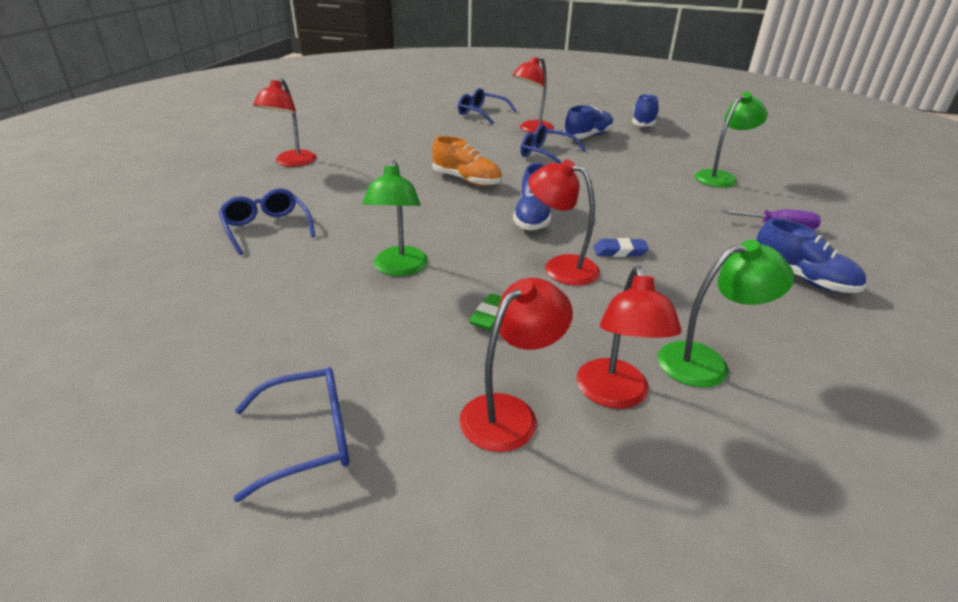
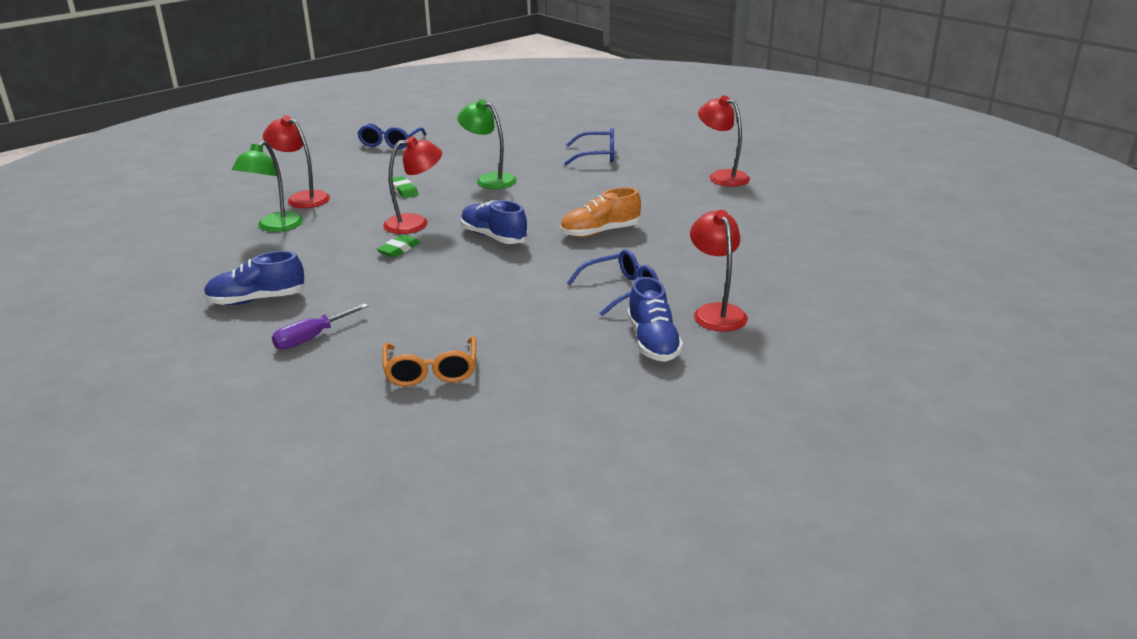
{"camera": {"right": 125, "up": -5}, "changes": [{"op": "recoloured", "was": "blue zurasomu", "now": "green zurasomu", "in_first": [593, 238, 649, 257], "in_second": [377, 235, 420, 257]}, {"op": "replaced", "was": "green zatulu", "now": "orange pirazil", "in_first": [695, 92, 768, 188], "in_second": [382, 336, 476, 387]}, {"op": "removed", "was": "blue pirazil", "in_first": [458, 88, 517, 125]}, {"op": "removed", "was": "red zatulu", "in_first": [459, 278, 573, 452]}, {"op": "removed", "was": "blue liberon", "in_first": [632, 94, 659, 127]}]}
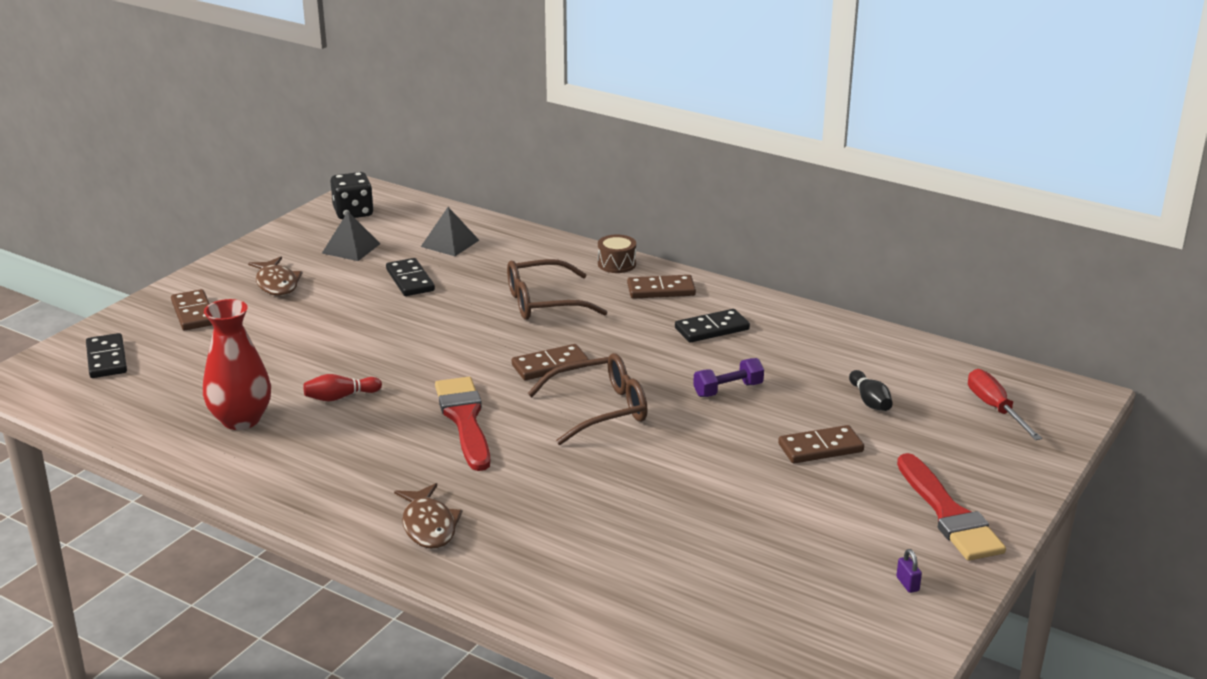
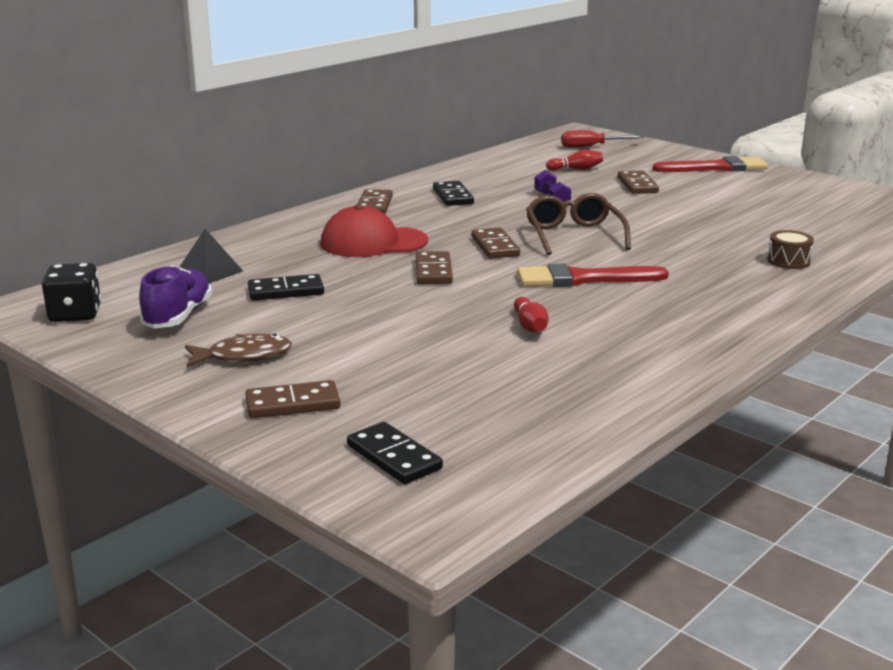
{"camera": {"right": -80, "up": -5}, "changes": [{"op": "replaced", "was": "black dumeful", "now": "purple liberon", "in_first": [322, 212, 380, 261], "in_second": [139, 265, 212, 328]}, {"op": "replaced", "was": "brown pirazil", "now": "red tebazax", "in_first": [507, 259, 607, 320], "in_second": [321, 204, 428, 257]}, {"op": "turned", "was": "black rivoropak", "in_first": [86, 333, 127, 378], "in_second": [347, 422, 443, 484], "clockwise": 60}, {"op": "added", "now": "brown rivoropak", "in_second": [416, 251, 453, 284]}, {"op": "recoloured", "was": "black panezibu", "now": "red panezibu", "in_first": [849, 370, 893, 411], "in_second": [546, 150, 603, 171]}, {"op": "moved", "was": "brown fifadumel", "in_first": [598, 235, 636, 273], "in_second": [767, 230, 814, 269]}, {"op": "removed", "was": "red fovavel", "in_first": [203, 299, 271, 430]}, {"op": "removed", "was": "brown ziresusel", "in_first": [394, 483, 462, 549]}, {"op": "removed", "was": "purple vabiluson", "in_first": [896, 549, 922, 593]}]}
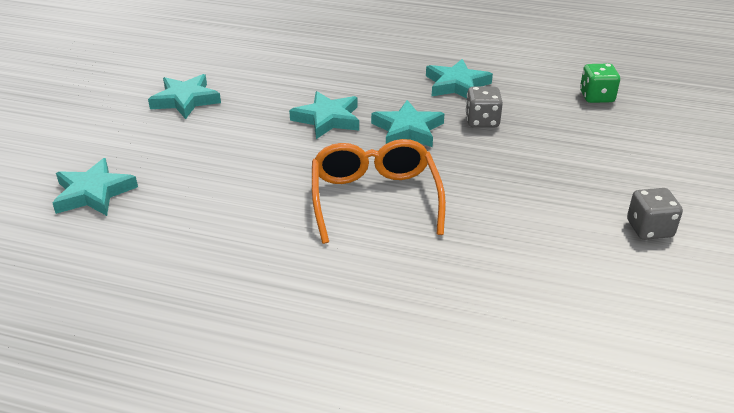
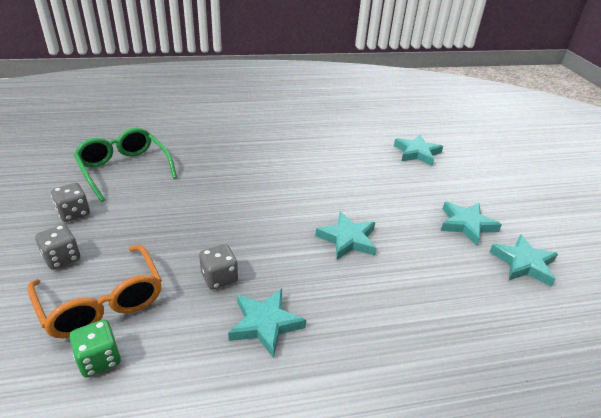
{"camera": {"right": 150, "up": 0}, "changes": [{"op": "moved", "was": "orange pirazil", "in_first": [312, 139, 446, 244], "in_second": [27, 245, 162, 339]}, {"op": "added", "now": "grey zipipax", "in_second": [35, 224, 80, 270]}, {"op": "added", "now": "green pirazil", "in_second": [74, 128, 177, 202]}, {"op": "moved", "was": "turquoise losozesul", "in_first": [371, 100, 444, 147], "in_second": [490, 234, 558, 287]}]}
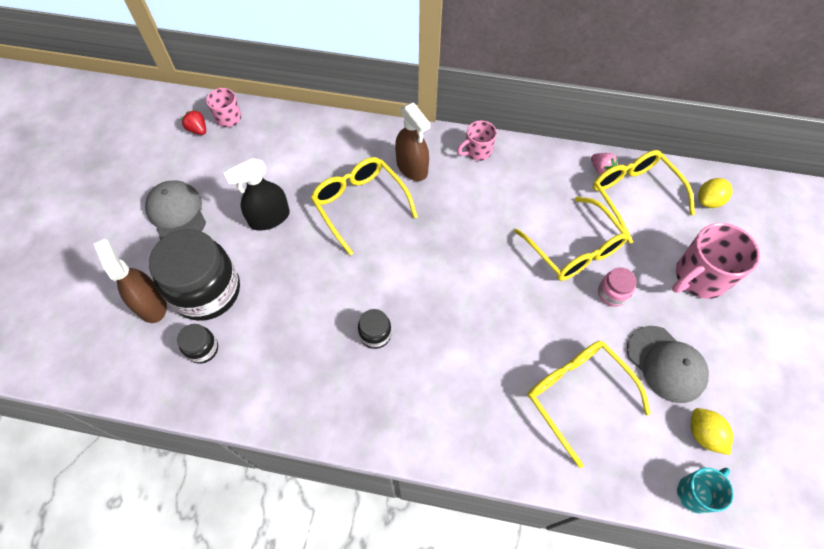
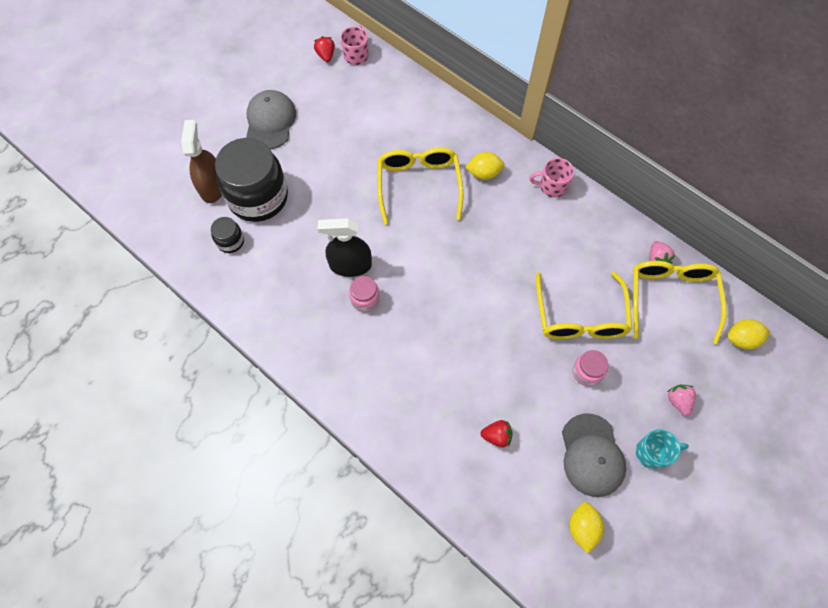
{"camera": {"right": 30, "up": 5}, "changes": [{"op": "moved", "was": "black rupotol", "in_first": [223, 158, 290, 231], "in_second": [318, 218, 372, 277]}, {"op": "recoloured", "was": "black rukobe", "now": "pink rukobe", "in_first": [358, 309, 391, 349], "in_second": [349, 276, 380, 312]}, {"op": "replaced", "was": "brown rupotol", "now": "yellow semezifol", "in_first": [395, 102, 430, 181], "in_second": [465, 152, 505, 180]}, {"op": "replaced", "was": "yellow pirazil", "now": "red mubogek", "in_first": [527, 341, 651, 468], "in_second": [480, 420, 513, 448]}, {"op": "moved", "was": "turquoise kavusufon", "in_first": [677, 468, 734, 513], "in_second": [636, 429, 689, 469]}, {"op": "replaced", "was": "pink kavusufon", "now": "pink mubogek", "in_first": [672, 223, 760, 299], "in_second": [667, 385, 696, 416]}]}
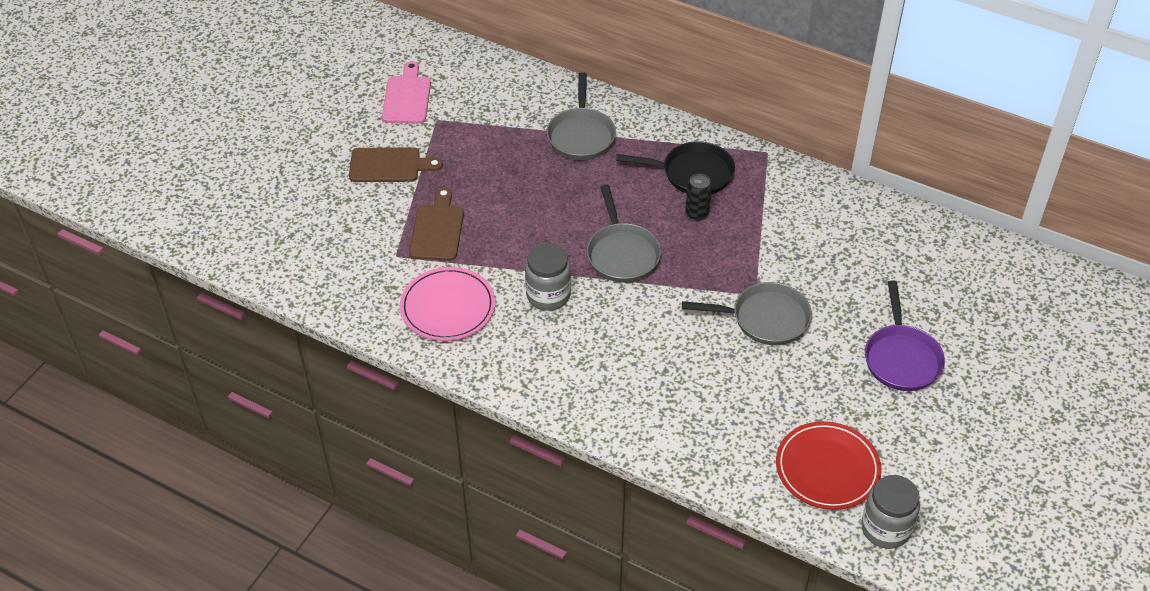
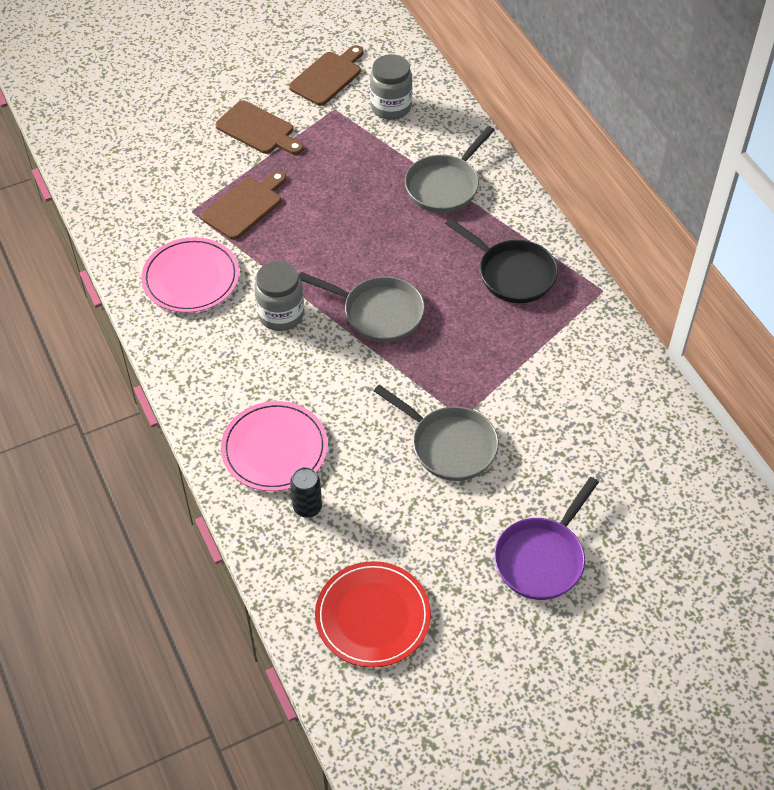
{"camera": {"right": 35, "up": 5}, "changes": [{"op": "added", "now": "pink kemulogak", "in_second": [221, 401, 328, 491]}, {"op": "recoloured", "was": "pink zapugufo", "now": "brown zapugufo", "in_first": [382, 61, 431, 123], "in_second": [289, 45, 364, 106]}, {"op": "moved", "was": "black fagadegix", "in_first": [685, 174, 712, 220], "in_second": [290, 467, 322, 518]}, {"op": "turned", "was": "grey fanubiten", "in_first": [587, 184, 661, 283], "in_second": [299, 272, 425, 342], "clockwise": -90}, {"op": "moved", "was": "grey rukobe", "in_first": [861, 475, 920, 549], "in_second": [370, 54, 412, 120]}]}
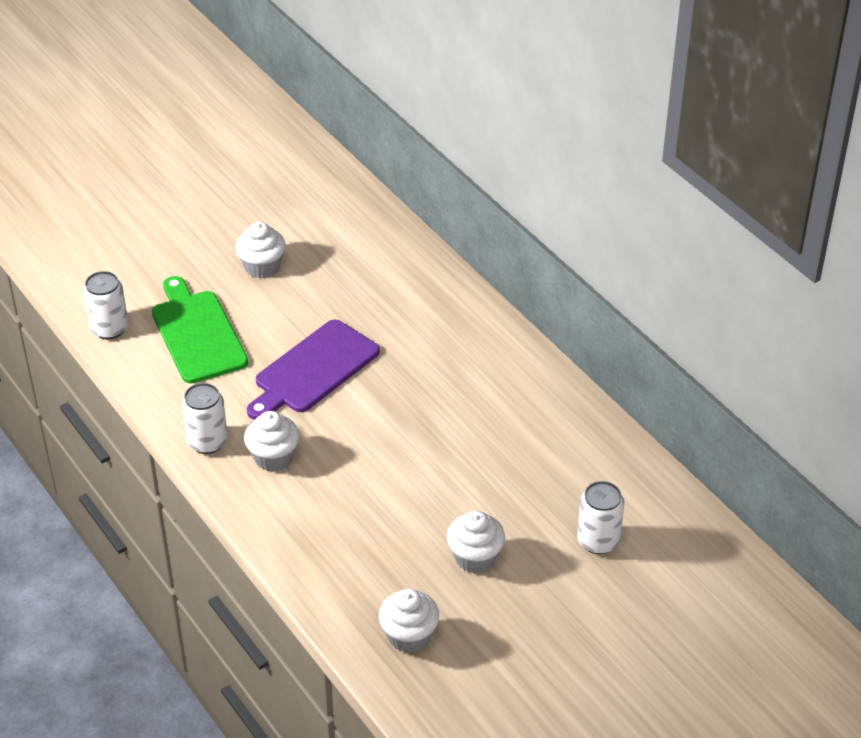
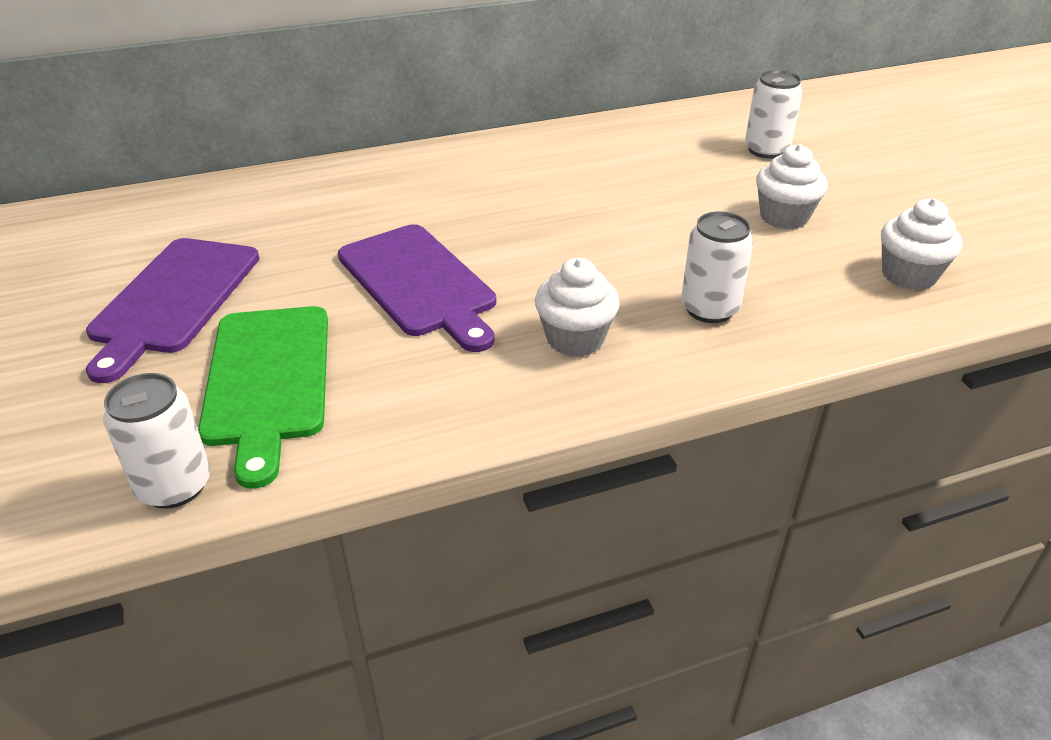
{"camera": {"right": -75, "up": -5}, "changes": [{"op": "replaced", "was": "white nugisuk", "now": "purple zapugufo", "in_first": [236, 222, 286, 278], "in_second": [86, 238, 260, 383]}, {"op": "turned", "was": "green zapugufo", "in_first": [152, 276, 248, 384], "in_second": [198, 306, 328, 489], "clockwise": -90}, {"op": "moved", "was": "white fagadegix", "in_first": [182, 383, 228, 454], "in_second": [681, 211, 754, 323]}]}
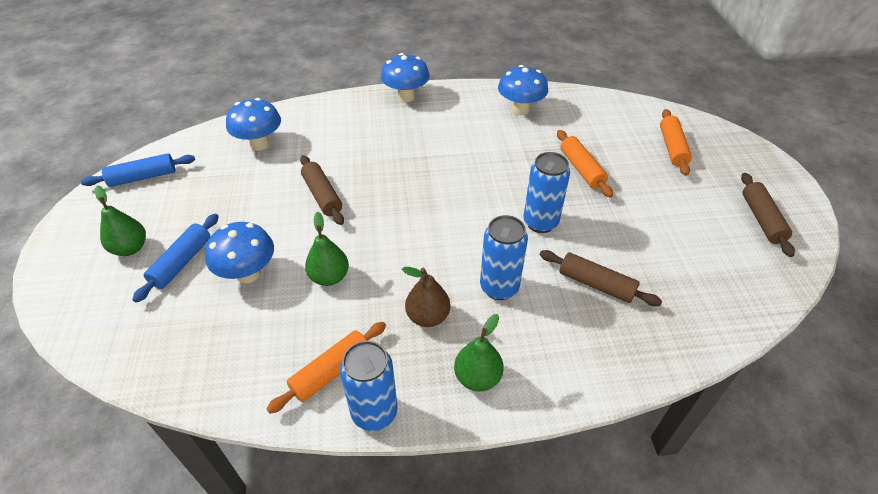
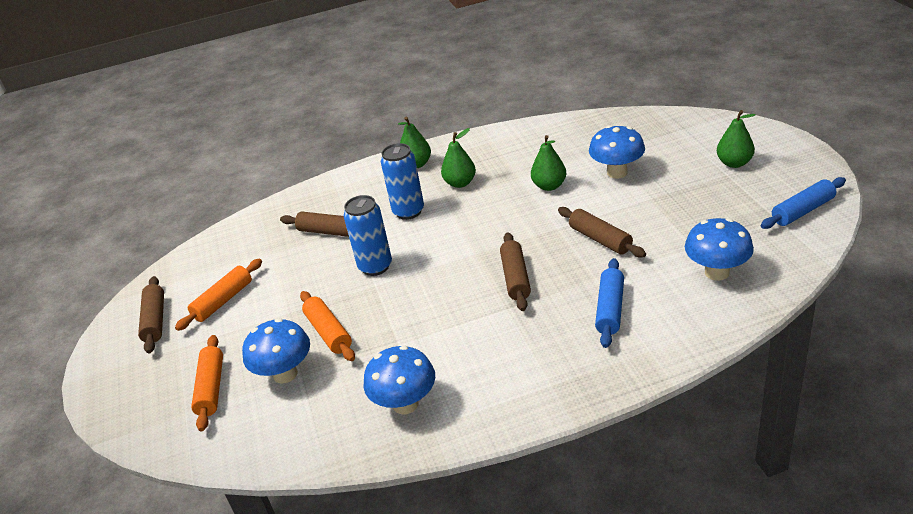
{"camera": {"right": 175, "up": -10}, "changes": [{"op": "moved", "was": "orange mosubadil", "in_first": [267, 322, 386, 414], "in_second": [175, 259, 262, 331]}, {"op": "moved", "was": "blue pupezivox", "in_first": [381, 53, 430, 102], "in_second": [242, 318, 310, 383]}, {"op": "recoloured", "was": "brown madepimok", "now": "green madepimok", "in_first": [402, 267, 450, 327], "in_second": [441, 128, 476, 188]}, {"op": "added", "now": "brown mosubadil", "in_second": [500, 232, 531, 311]}, {"op": "moved", "was": "blue mosubadil", "in_first": [132, 214, 219, 303], "in_second": [595, 258, 624, 348]}, {"op": "removed", "was": "blue fagadegix", "in_first": [340, 341, 398, 431]}]}
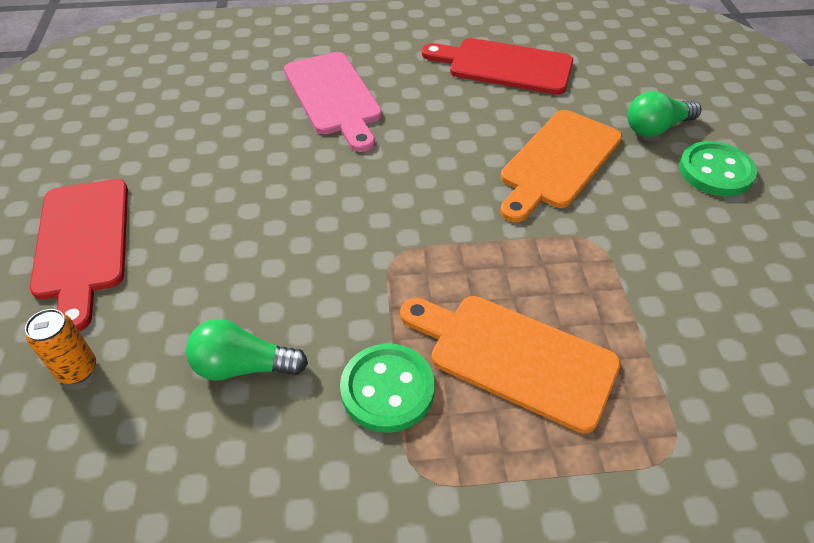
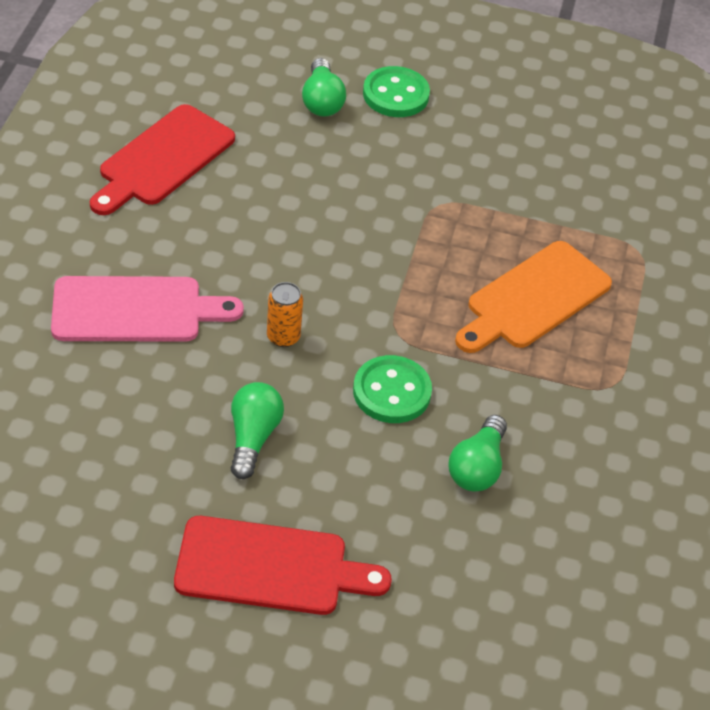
{"camera": {"right": -75, "up": 0}, "changes": [{"op": "added", "now": "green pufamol", "in_second": [231, 382, 284, 479]}, {"op": "moved", "was": "orange fagadegix", "in_first": [25, 309, 96, 384], "in_second": [267, 282, 303, 347]}, {"op": "moved", "was": "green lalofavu", "in_first": [340, 344, 435, 433], "in_second": [353, 355, 432, 423]}, {"op": "removed", "was": "orange zapugufo", "in_first": [500, 110, 622, 222]}]}
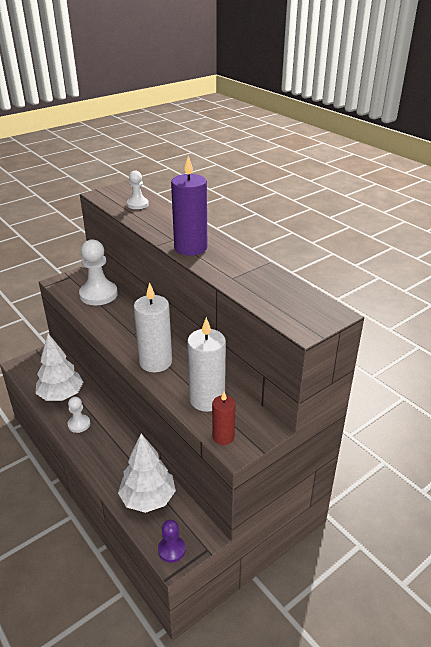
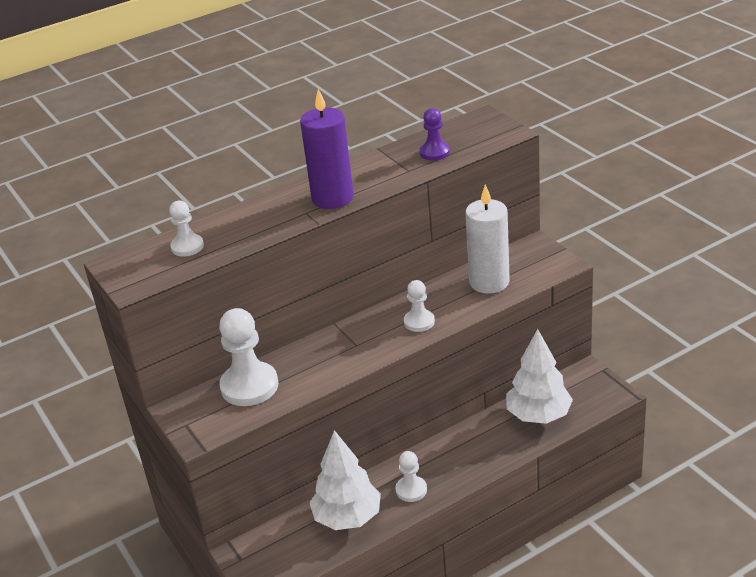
{"camera": {"right": -80, "up": 0}, "changes": [{"op": "replaced", "was": "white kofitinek", "now": "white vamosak", "in_first": [134, 282, 172, 372], "in_second": [404, 280, 435, 332]}, {"op": "moved", "was": "purple vamosak", "in_first": [158, 520, 185, 563], "in_second": [420, 108, 450, 161]}, {"op": "removed", "was": "red kofitinek", "in_first": [212, 391, 236, 445]}]}
